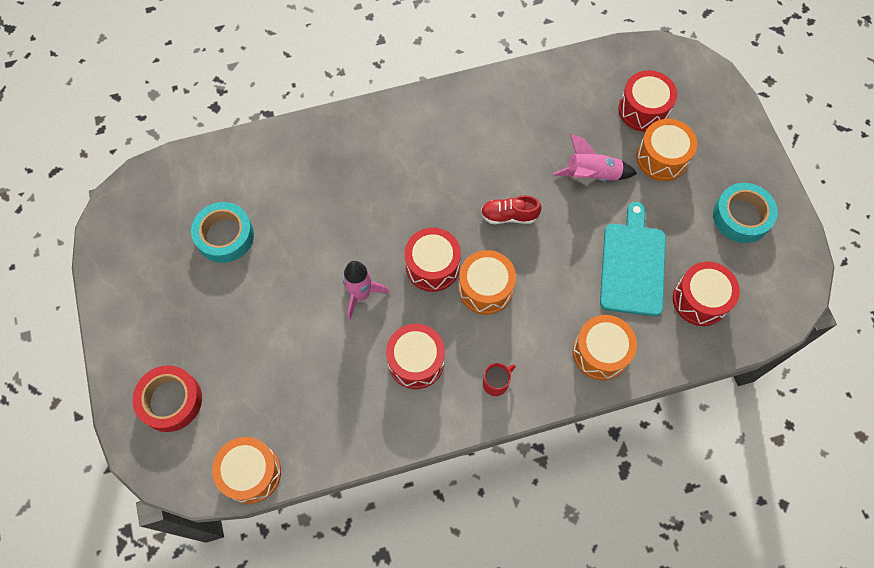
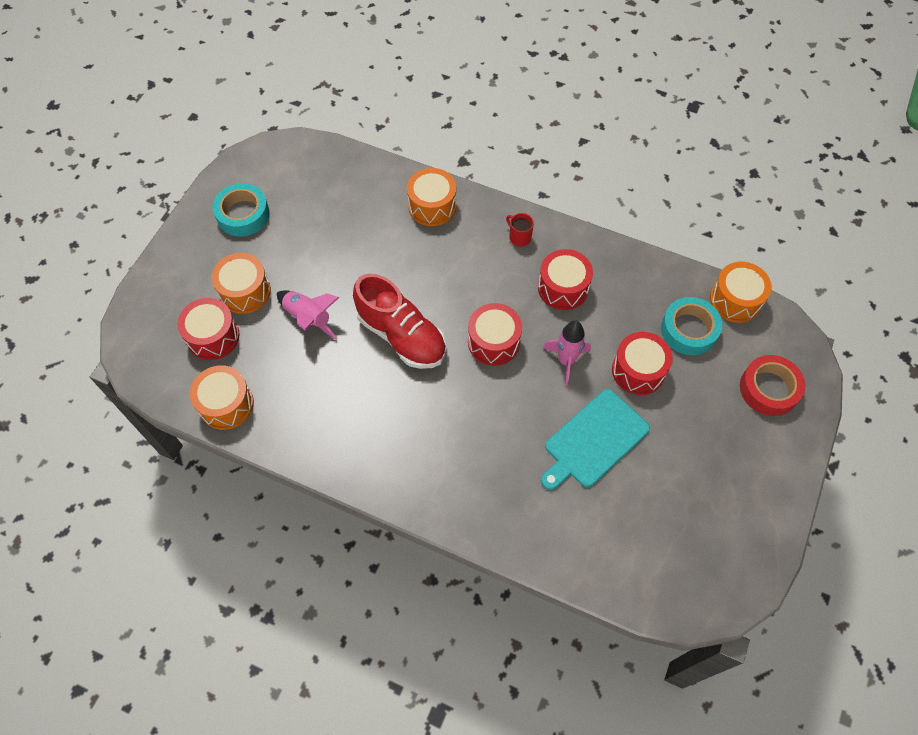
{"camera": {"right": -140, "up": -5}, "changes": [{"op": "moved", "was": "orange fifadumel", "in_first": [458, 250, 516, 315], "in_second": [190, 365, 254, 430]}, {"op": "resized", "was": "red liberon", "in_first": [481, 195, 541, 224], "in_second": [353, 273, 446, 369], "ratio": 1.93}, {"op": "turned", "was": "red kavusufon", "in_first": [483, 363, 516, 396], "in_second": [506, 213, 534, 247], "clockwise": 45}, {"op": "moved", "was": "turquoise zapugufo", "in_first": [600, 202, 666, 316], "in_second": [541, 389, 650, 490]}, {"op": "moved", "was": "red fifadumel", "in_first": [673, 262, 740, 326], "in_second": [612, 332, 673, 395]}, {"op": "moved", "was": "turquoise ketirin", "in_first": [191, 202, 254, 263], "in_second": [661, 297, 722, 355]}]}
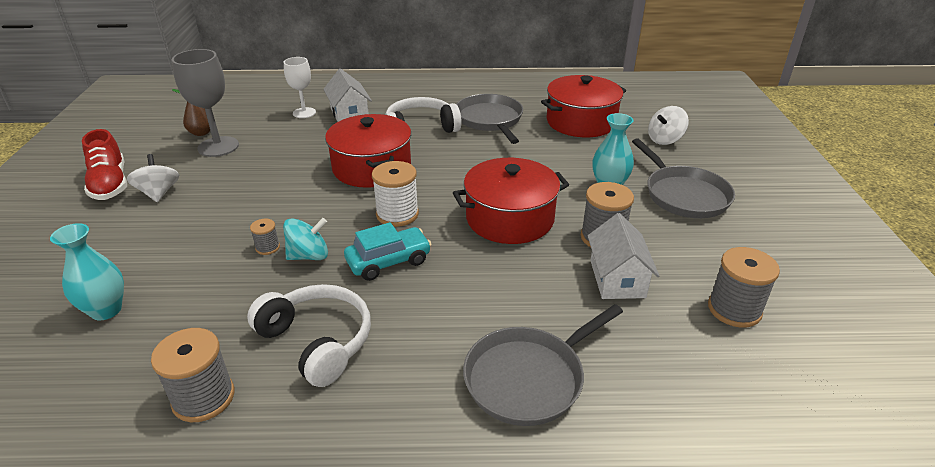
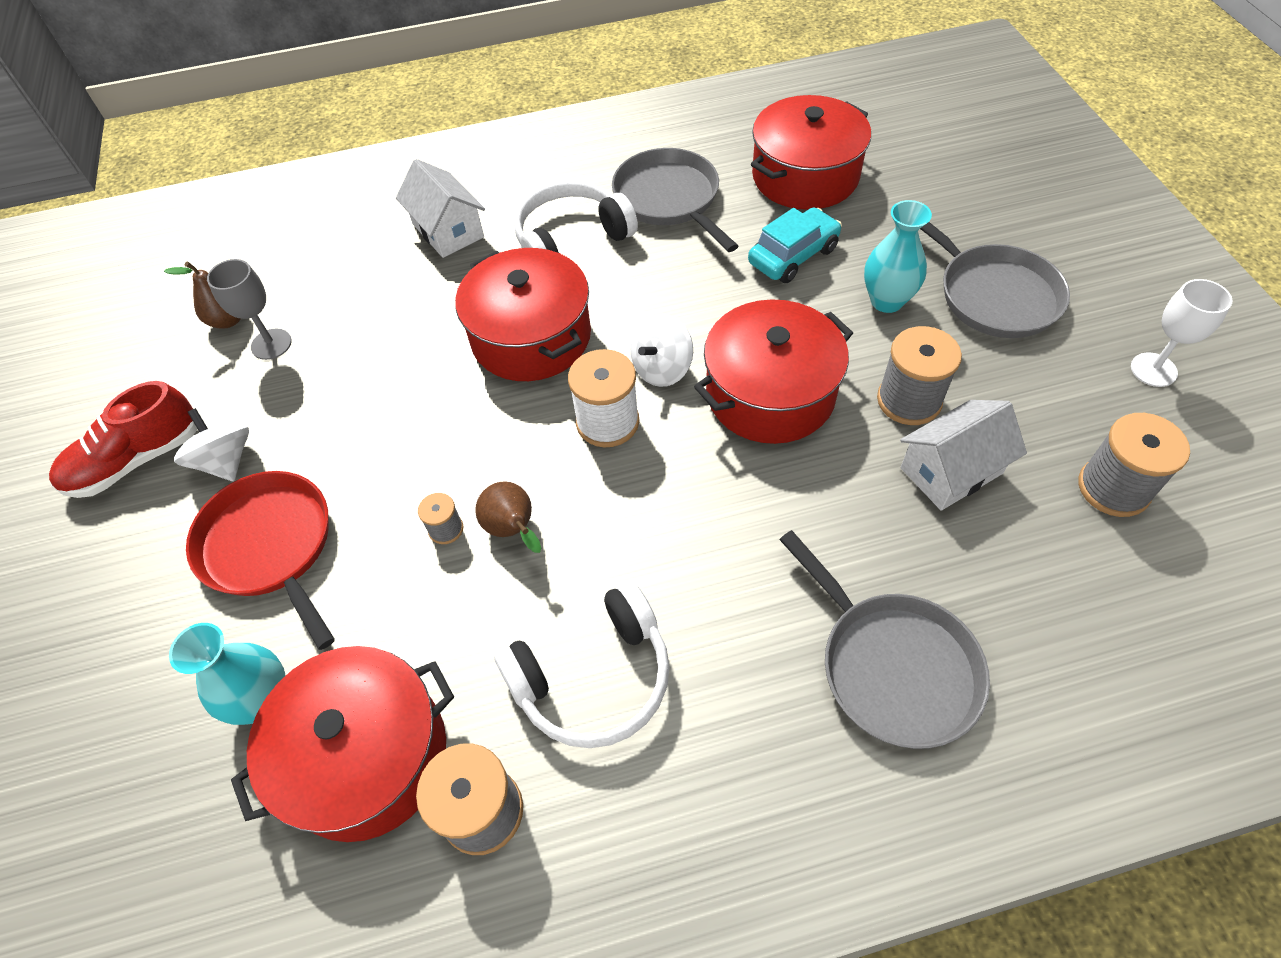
{"camera": {"right": -10, "up": 20}, "changes": [{"op": "turned", "was": "red liberon", "in_first": [82, 129, 127, 200], "in_second": [49, 381, 197, 498], "clockwise": 90}, {"op": "added", "now": "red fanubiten", "in_second": [186, 471, 335, 650]}, {"op": "resized", "was": "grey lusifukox", "in_first": [172, 49, 239, 157], "in_second": [207, 259, 292, 360], "ratio": 0.63}, {"op": "added", "now": "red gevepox", "in_second": [231, 646, 454, 842]}, {"op": "replaced", "was": "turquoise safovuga", "now": "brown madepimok", "in_first": [283, 218, 328, 260], "in_second": [475, 481, 541, 553]}, {"op": "turned", "was": "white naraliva", "in_first": [247, 284, 371, 387], "in_second": [494, 581, 670, 748], "clockwise": 120}, {"op": "moved", "was": "white safovuga", "in_first": [648, 106, 689, 145], "in_second": [631, 314, 693, 387]}, {"op": "moved", "was": "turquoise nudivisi", "in_first": [344, 222, 431, 281], "in_second": [748, 207, 842, 283]}, {"op": "turned", "was": "grey fanubiten", "in_first": [463, 304, 623, 426], "in_second": [779, 530, 990, 749], "clockwise": -75}, {"op": "turned", "was": "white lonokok", "in_first": [588, 213, 659, 299], "in_second": [900, 400, 1027, 511], "clockwise": 75}, {"op": "moved", "was": "white lusifukox", "in_first": [284, 57, 316, 118], "in_second": [1131, 279, 1232, 387]}]}
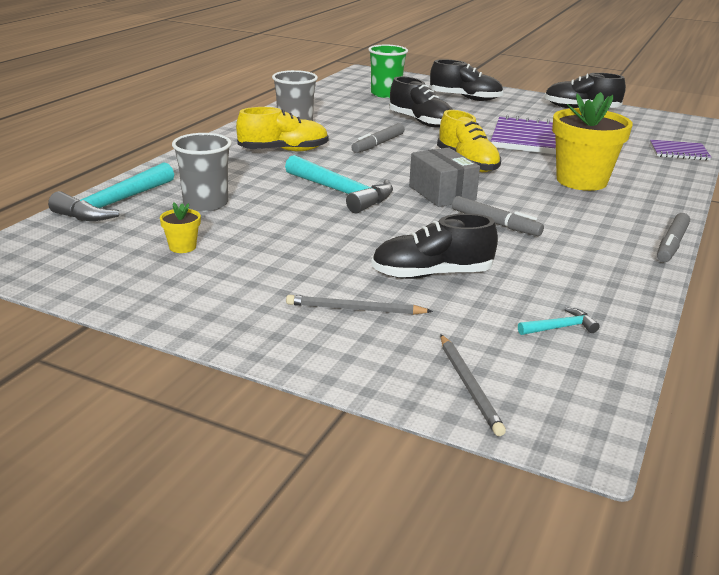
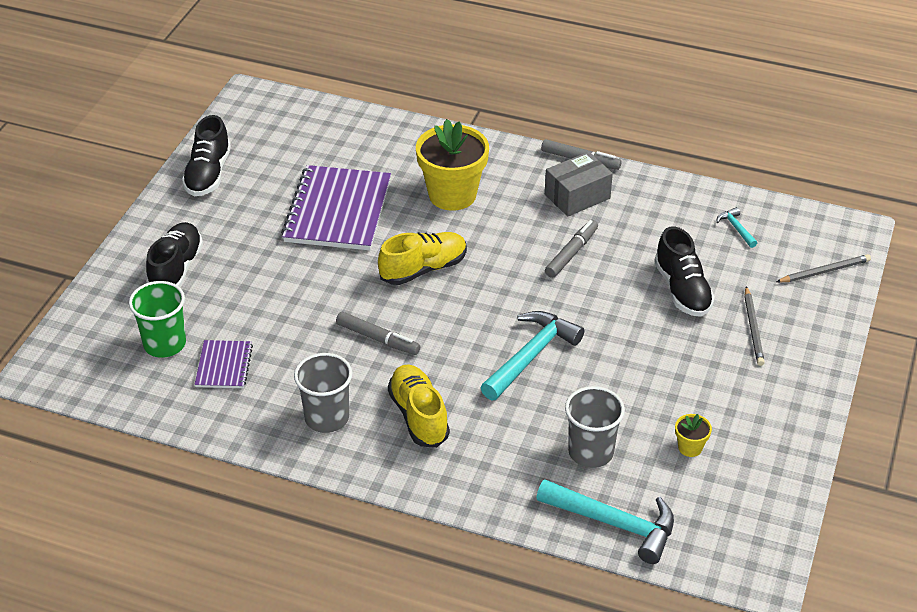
{"camera": {"right": -95, "up": 15}, "changes": [{"op": "moved", "was": "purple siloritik", "in_first": [650, 140, 711, 161], "in_second": [195, 340, 253, 388]}, {"op": "moved", "was": "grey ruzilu", "in_first": [409, 147, 480, 207], "in_second": [545, 152, 613, 216]}, {"op": "removed", "was": "black liberon", "in_first": [389, 76, 453, 127]}]}
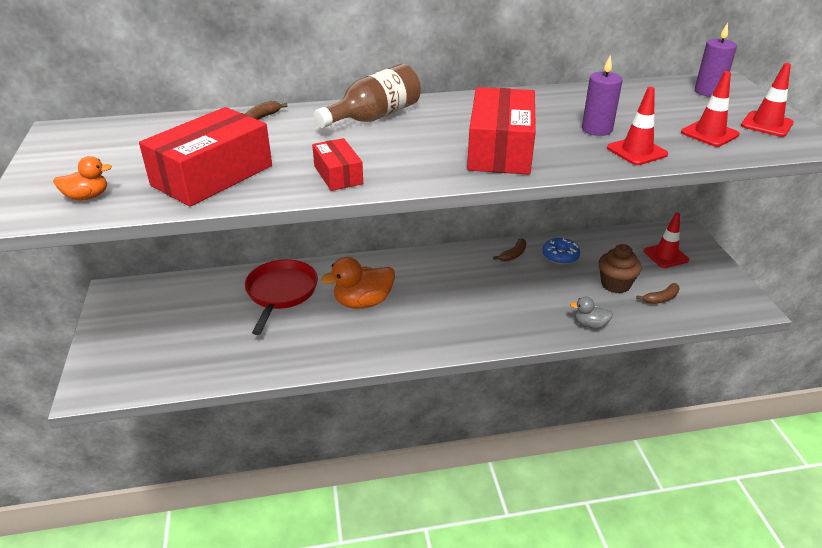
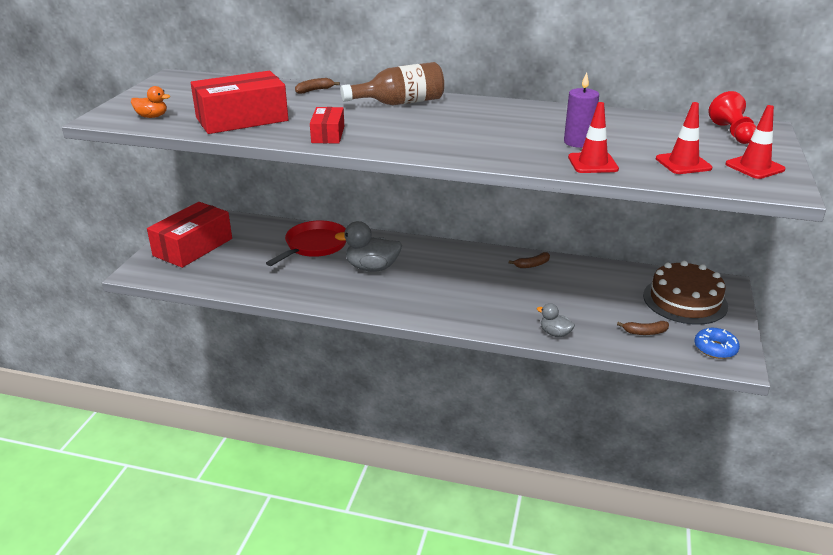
{"camera": {"right": 25, "up": -5}, "changes": [{"op": "moved", "was": "red ruzilu", "in_first": [467, 87, 536, 175], "in_second": [147, 202, 232, 268]}, {"op": "recoloured", "was": "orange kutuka", "now": "grey kutuka", "in_first": [321, 257, 395, 309], "in_second": [335, 221, 402, 272]}, {"op": "replaced", "was": "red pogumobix", "now": "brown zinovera", "in_first": [644, 213, 689, 268], "in_second": [643, 261, 728, 324]}, {"op": "moved", "was": "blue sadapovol", "in_first": [542, 238, 580, 265], "in_second": [694, 328, 740, 359]}, {"op": "replaced", "was": "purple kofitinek", "now": "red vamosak", "in_first": [695, 23, 737, 97], "in_second": [708, 91, 756, 144]}, {"op": "removed", "was": "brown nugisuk", "in_first": [599, 244, 642, 294]}]}
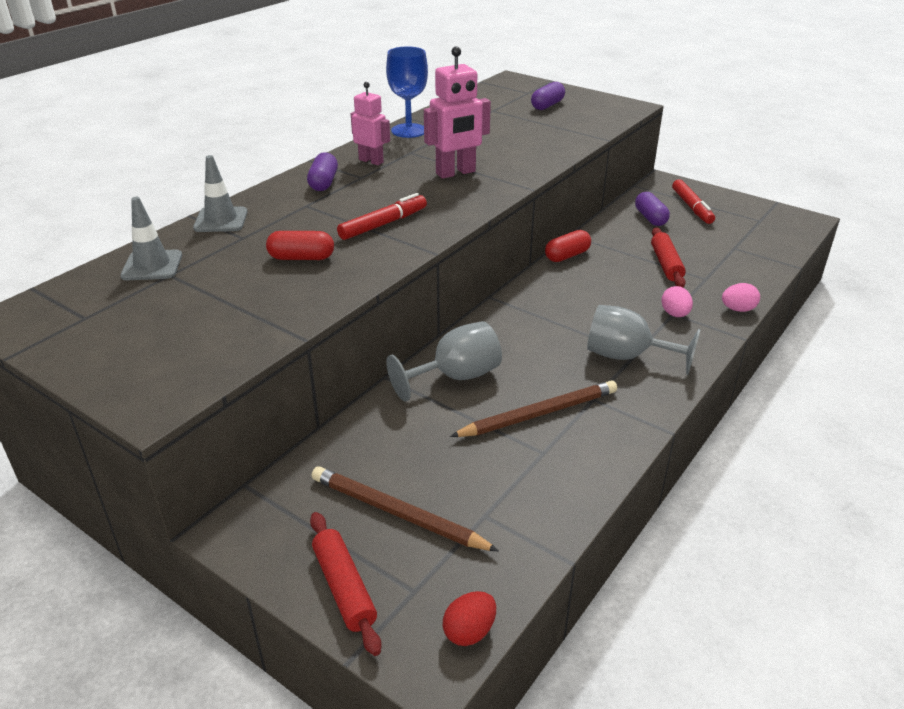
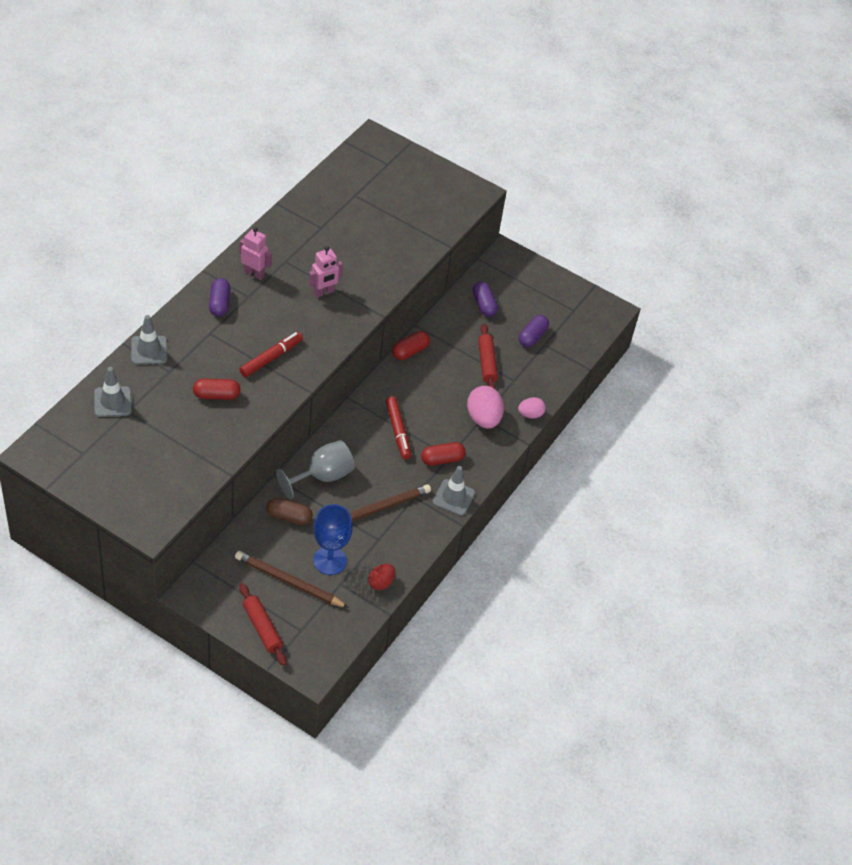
{"camera": {"right": -10, "up": 15}, "changes": [{"op": "added", "now": "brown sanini", "in_second": [267, 498, 313, 525]}, {"op": "resized", "was": "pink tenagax", "in_first": [424, 46, 491, 179], "in_second": [308, 246, 343, 298], "ratio": 0.66}, {"op": "moved", "was": "blue lusifukox", "in_first": [386, 46, 428, 138], "in_second": [313, 504, 353, 575]}, {"op": "moved", "was": "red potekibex", "in_first": [443, 591, 496, 646], "in_second": [368, 564, 395, 590]}, {"op": "moved", "was": "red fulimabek", "in_first": [672, 179, 715, 224], "in_second": [386, 396, 411, 459]}, {"op": "replaced", "was": "grey lusifukox", "now": "red sanini", "in_first": [587, 305, 701, 375], "in_second": [421, 442, 466, 466]}, {"op": "added", "now": "grey pogumobix", "in_second": [433, 466, 475, 516]}, {"op": "resized", "was": "pink potekibex", "in_first": [661, 286, 693, 317], "in_second": [467, 386, 504, 429], "ratio": 1.7}, {"op": "moved", "was": "purple sanini", "in_first": [531, 82, 565, 110], "in_second": [519, 315, 549, 347]}]}
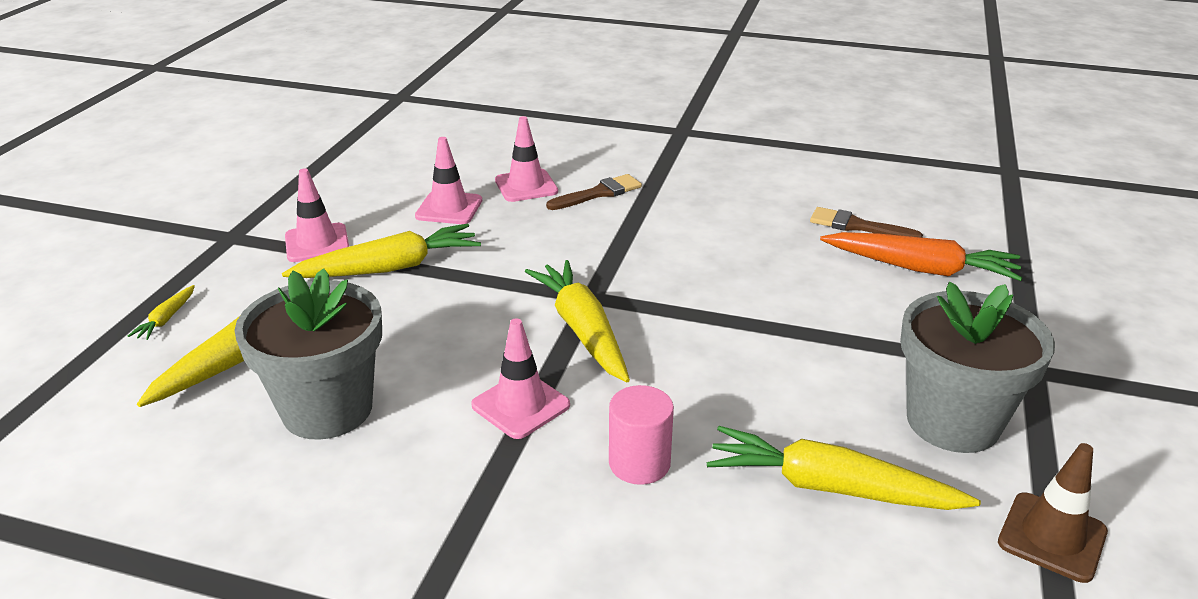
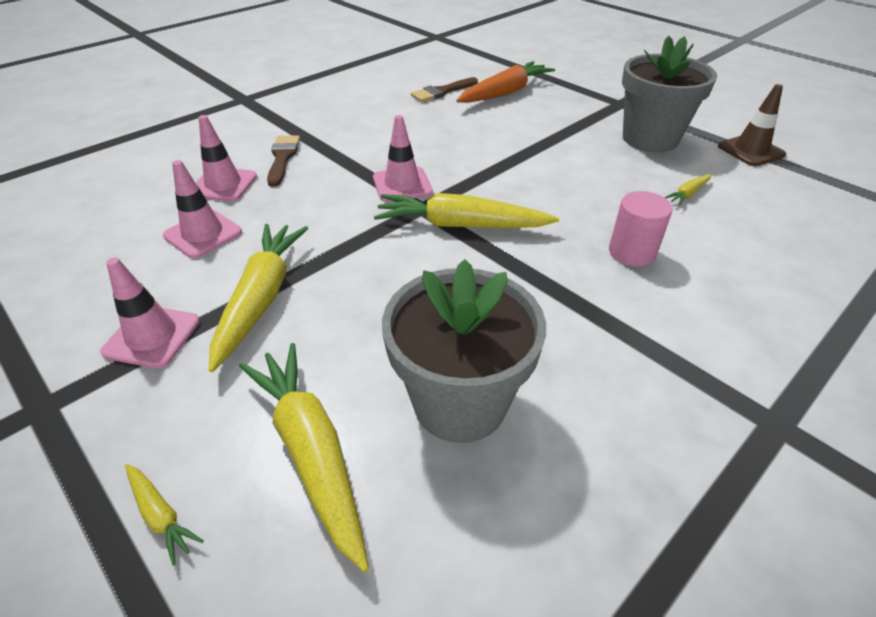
{"camera": {"right": -60, "up": 10}, "changes": [{"op": "moved", "was": "pink pogumobix", "in_first": [471, 318, 570, 439], "in_second": [373, 115, 433, 202]}, {"op": "resized", "was": "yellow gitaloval", "in_first": [707, 426, 981, 510], "in_second": [664, 174, 712, 206], "ratio": 0.45}]}
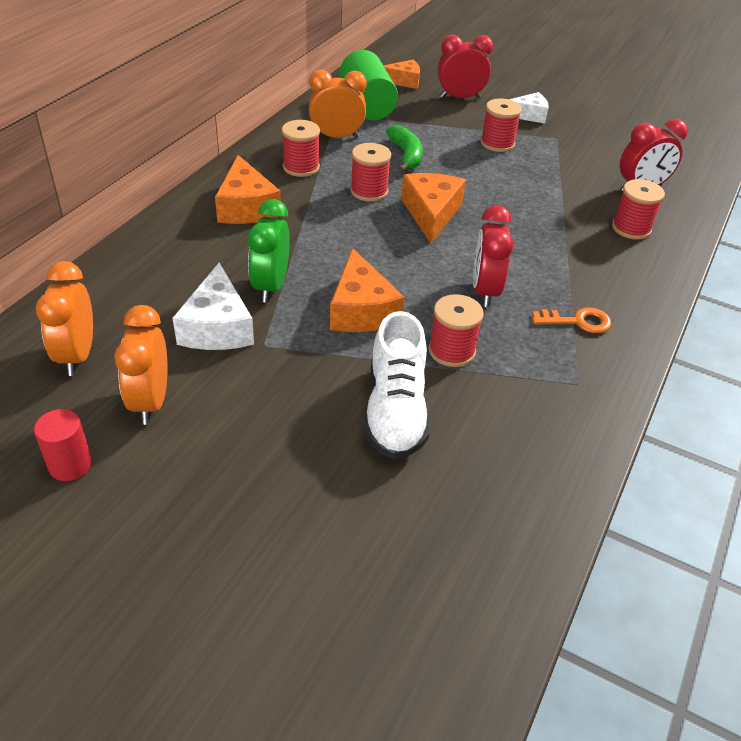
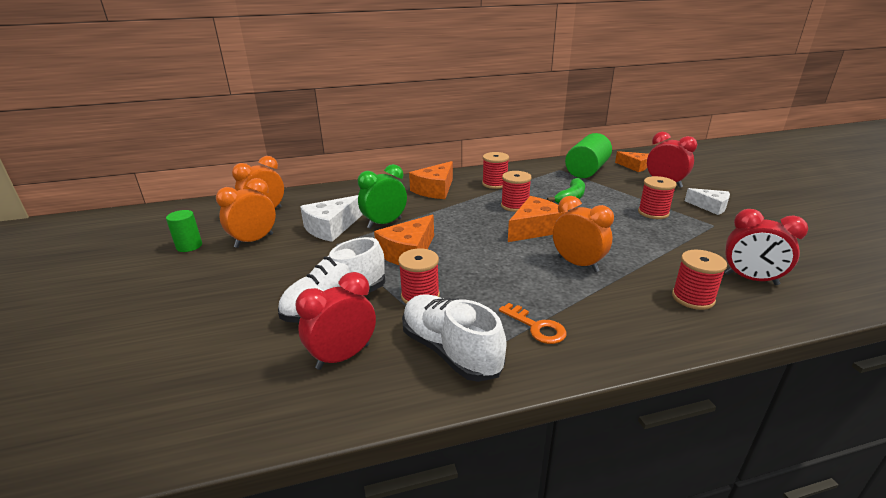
{"camera": {"right": 50, "up": -15}, "changes": [{"op": "recoloured", "was": "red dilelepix", "now": "green dilelepix", "in_first": [34, 409, 92, 481], "in_second": [166, 210, 202, 252]}, {"op": "moved", "was": "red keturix", "in_first": [473, 205, 513, 307], "in_second": [295, 272, 376, 370]}, {"op": "added", "now": "white liberon", "in_second": [402, 294, 506, 382]}, {"op": "moved", "was": "orange keturix", "in_first": [309, 70, 367, 138], "in_second": [553, 196, 614, 272]}]}
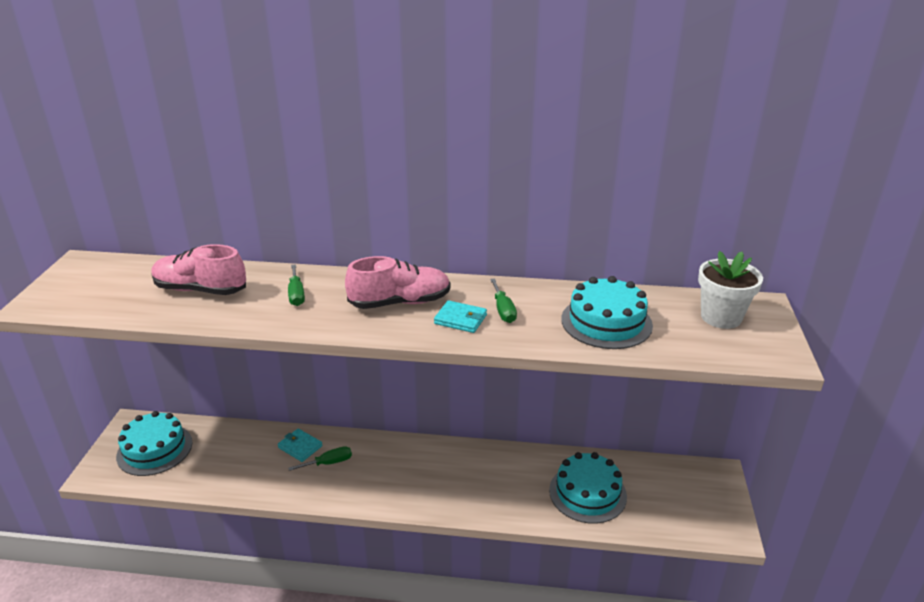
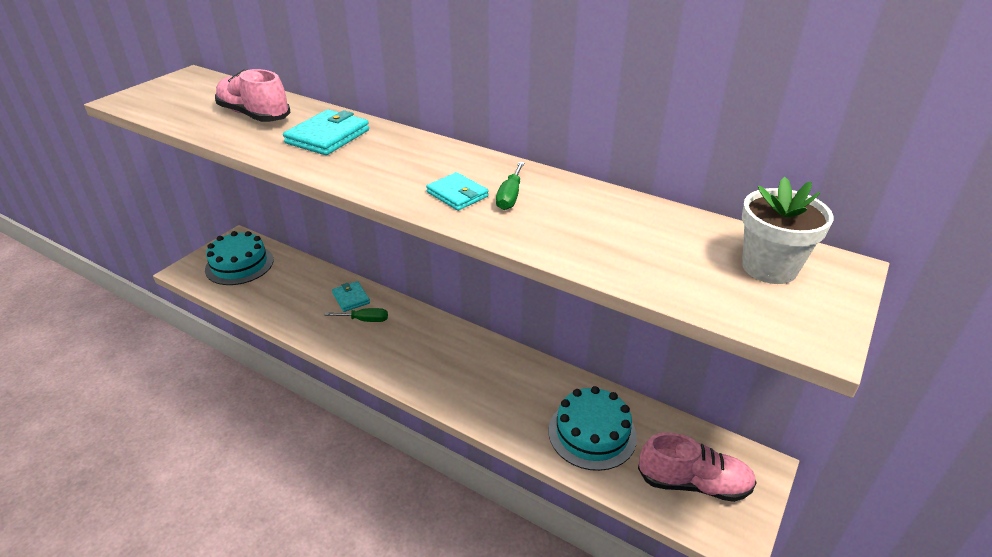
{"camera": {"right": 25, "up": 5}, "changes": [{"op": "replaced", "was": "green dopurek", "now": "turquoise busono", "in_first": [288, 264, 305, 306], "in_second": [283, 109, 369, 155]}, {"op": "moved", "was": "pink liberon", "in_first": [345, 256, 451, 309], "in_second": [638, 432, 757, 502]}, {"op": "removed", "was": "turquoise zinovera", "in_first": [561, 276, 653, 349]}]}
